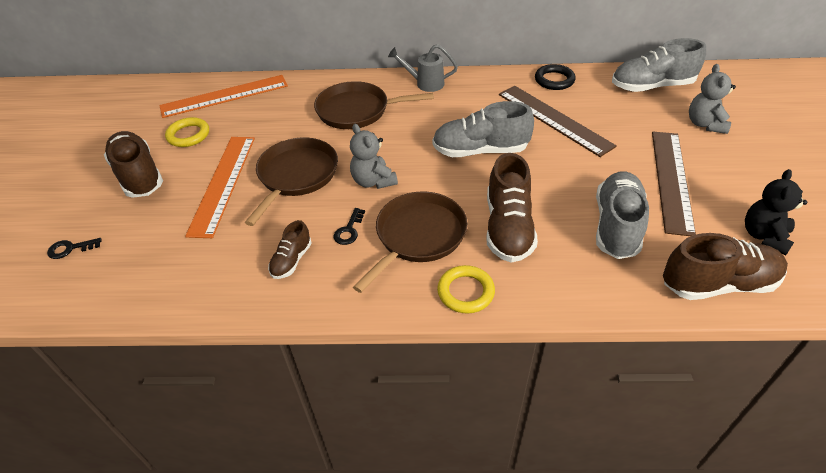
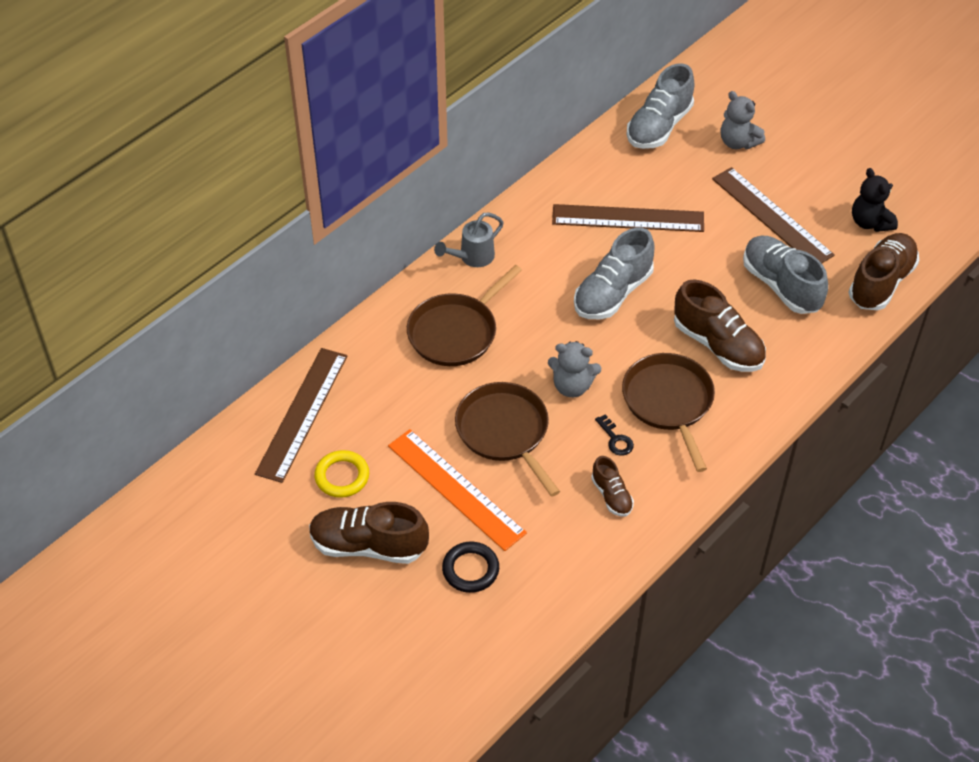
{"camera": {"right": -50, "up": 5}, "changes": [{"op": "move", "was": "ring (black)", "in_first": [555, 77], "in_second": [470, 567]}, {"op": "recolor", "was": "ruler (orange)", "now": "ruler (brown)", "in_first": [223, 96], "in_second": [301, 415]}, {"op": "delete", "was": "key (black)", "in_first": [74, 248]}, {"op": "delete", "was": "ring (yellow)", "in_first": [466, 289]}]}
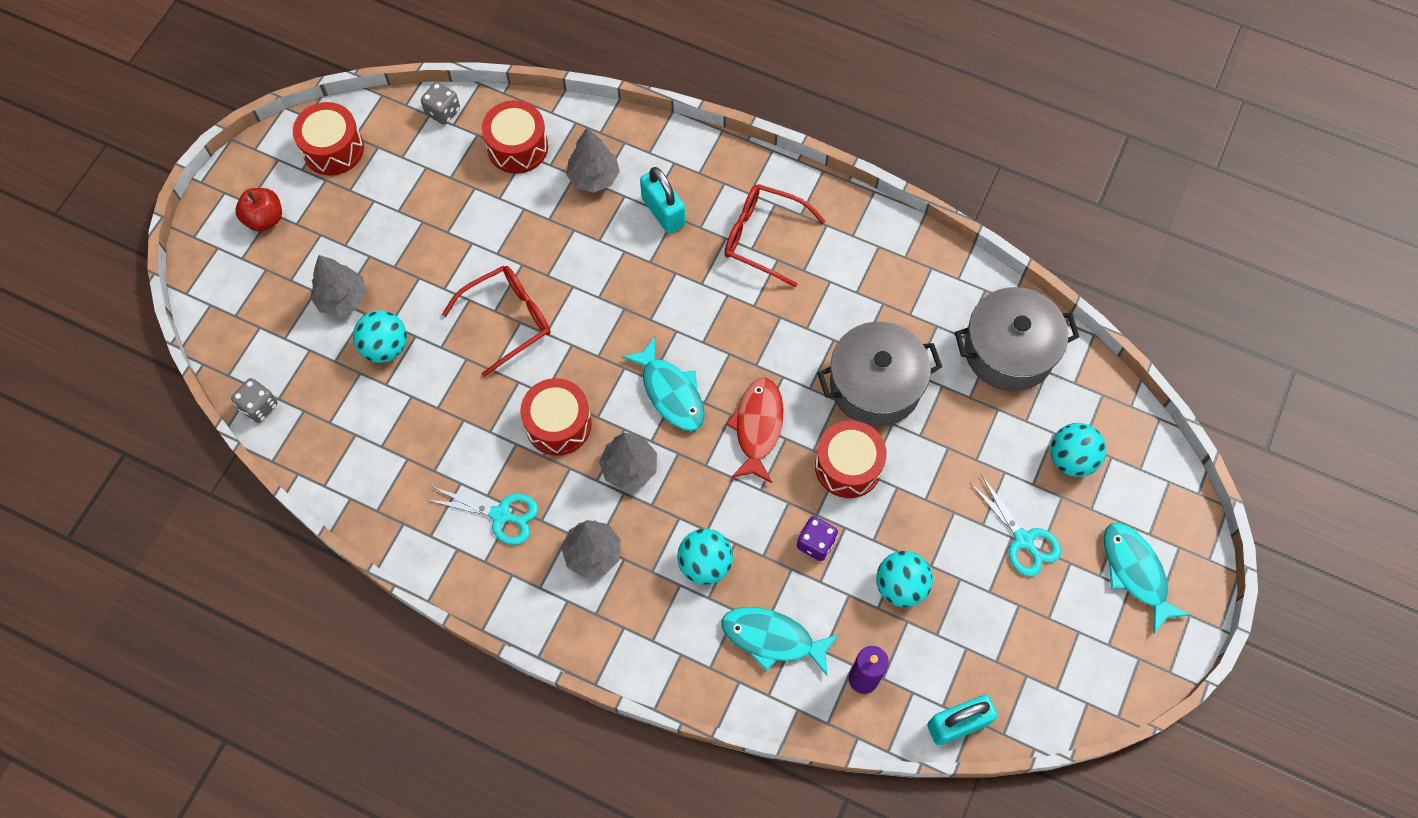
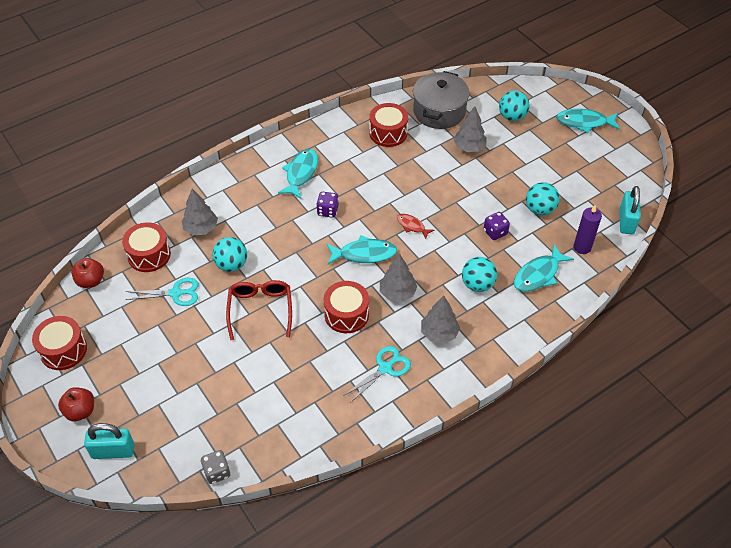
{"camera": {"right": -60, "up": -15}, "changes": [{"op": "replace", "was": "dice (grey)", "now": "apple (red)", "in_first": [440, 103], "in_second": [87, 273]}, {"op": "move", "was": "padlock (turquoise)", "in_first": [662, 200], "in_second": [109, 441]}, {"op": "replace", "was": "glasses (red)", "now": "fish (turquoise)", "in_first": [774, 235], "in_second": [298, 174]}, {"op": "move", "was": "tree (grey)", "in_first": [338, 286], "in_second": [470, 129]}, {"op": "move", "was": "ball (turquoise)", "in_first": [380, 336], "in_second": [229, 254]}, {"op": "delete", "was": "pot (grey)", "in_first": [879, 374]}, {"op": "resize", "was": "fish (red)", "in_first": [755, 430], "in_second": [416, 226], "ratio": 0.59}, {"op": "move", "was": "drum (red)", "in_first": [851, 459], "in_second": [388, 125]}, {"op": "move", "was": "scissors (turquoise)", "in_first": [1015, 526], "in_second": [162, 292]}, {"op": "insert", "now": "dice (purple)", "in_second": [327, 205]}]}
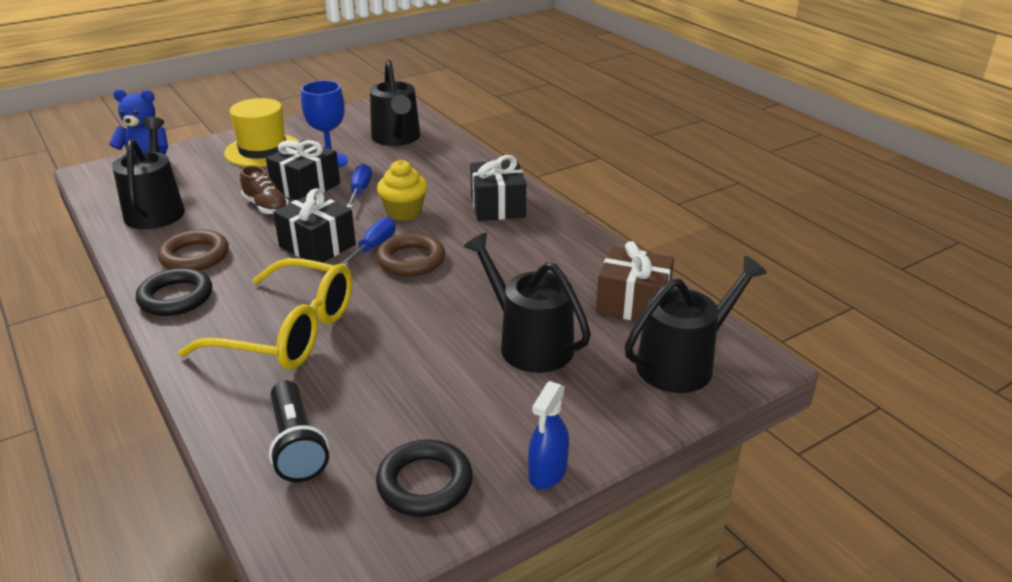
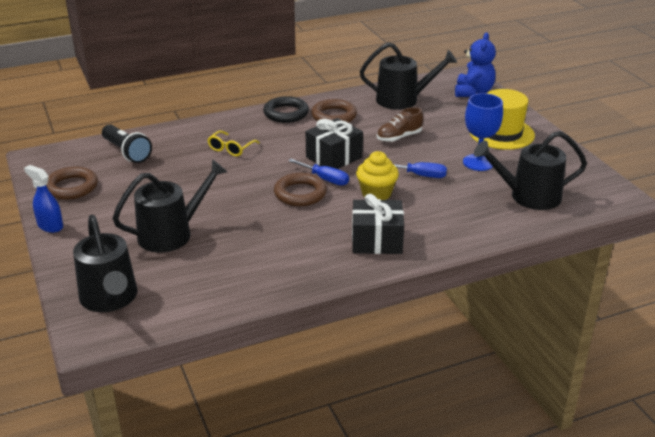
{"camera": {"right": 100, "up": 0}, "changes": [{"op": "delete", "was": "gift (black)", "in_first": [303, 170]}, {"op": "delete", "was": "gift (brown)", "in_first": [635, 281]}, {"op": "resize", "was": "glasses (yellow)", "in_first": [265, 314], "in_second": [233, 143], "ratio": 0.45}, {"op": "rotate", "was": "flashlight (black)", "in_first": [299, 431], "in_second": [127, 143], "clockwise": -120}, {"op": "recolor", "was": "ring (black)", "now": "ring (brown)", "in_first": [424, 478], "in_second": [72, 183]}]}
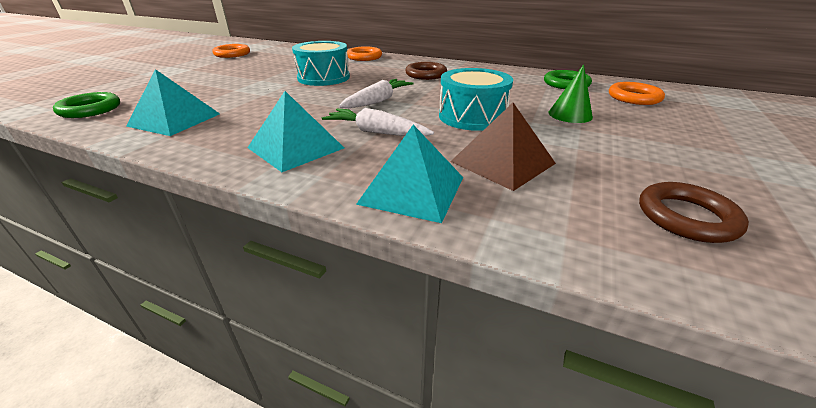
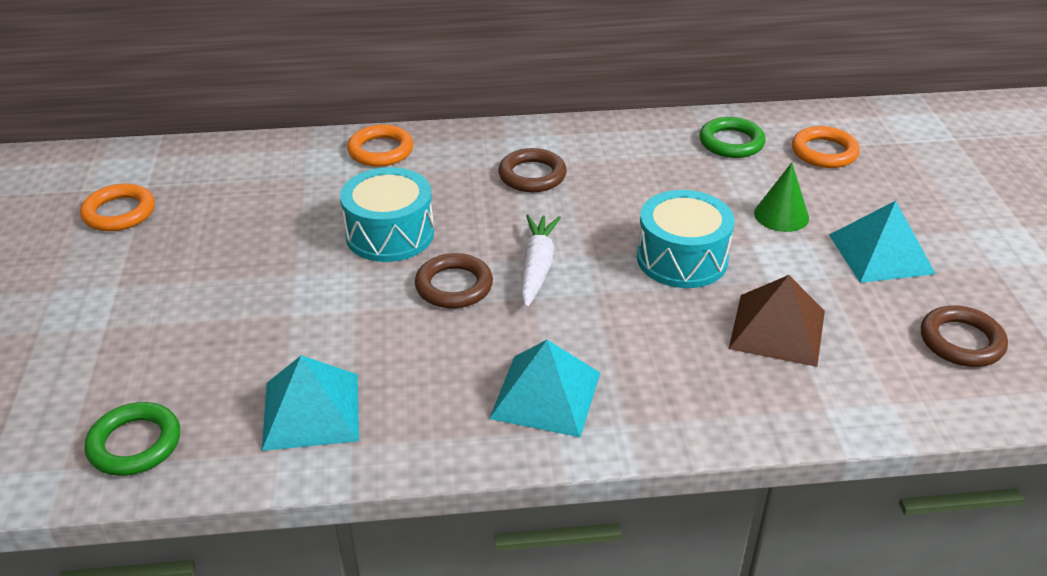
{"camera": {"right": -30, "up": 5}, "changes": [{"op": "delete", "was": "carrot (white)", "in_first": [378, 122]}, {"op": "move", "was": "pyramid (turquoise)", "in_first": [409, 174], "in_second": [882, 242]}, {"op": "insert", "now": "ring (brown)", "in_second": [454, 280]}]}
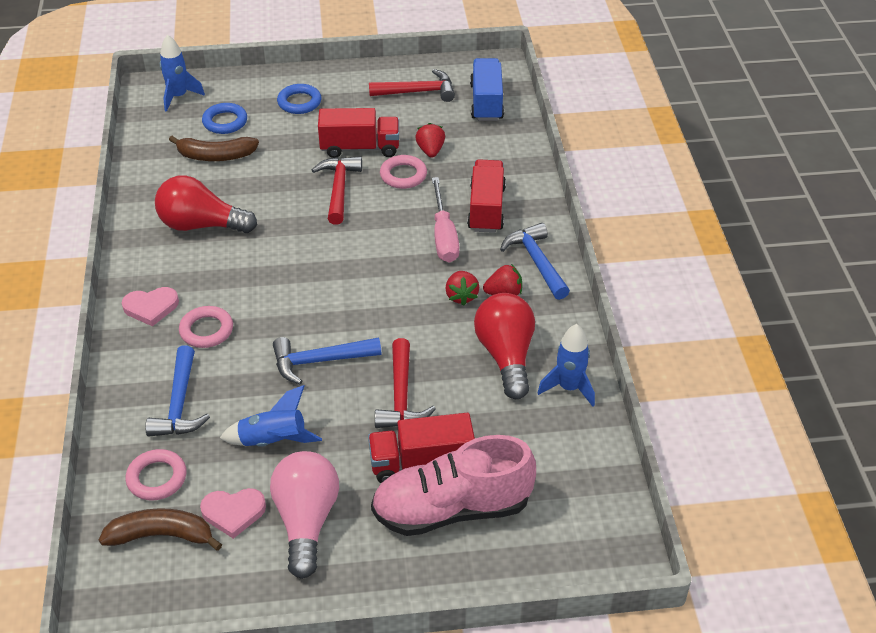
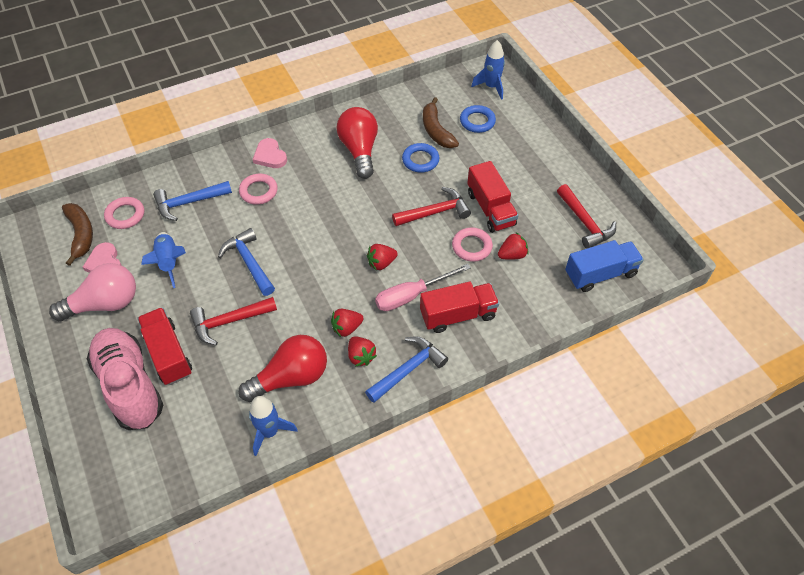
{"camera": {"right": 70, "up": 10}, "changes": [{"op": "move", "was": "ring (blue)", "in_first": [299, 99], "in_second": [420, 158]}, {"op": "insert", "now": "strawberry (red)", "in_second": [382, 257]}]}
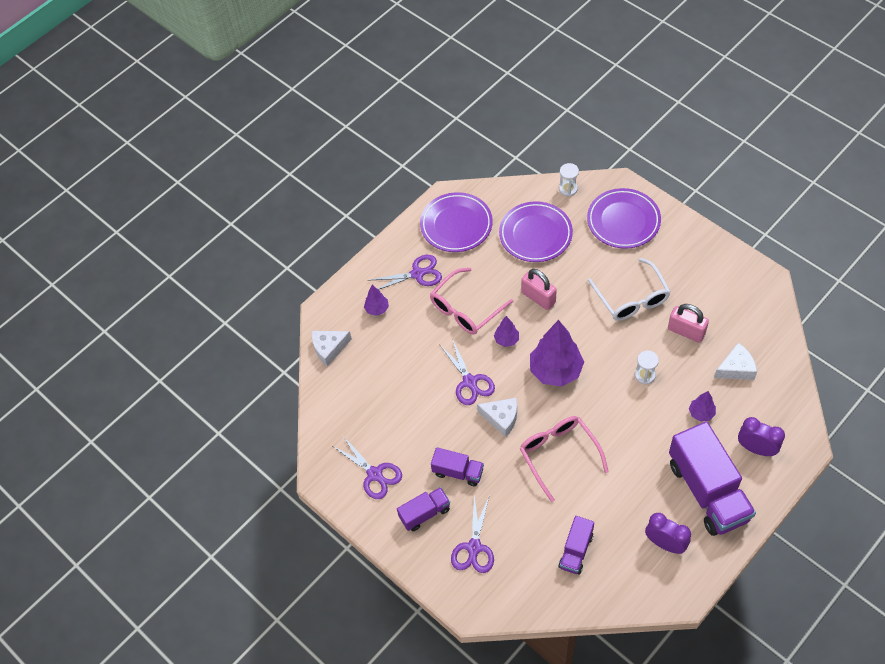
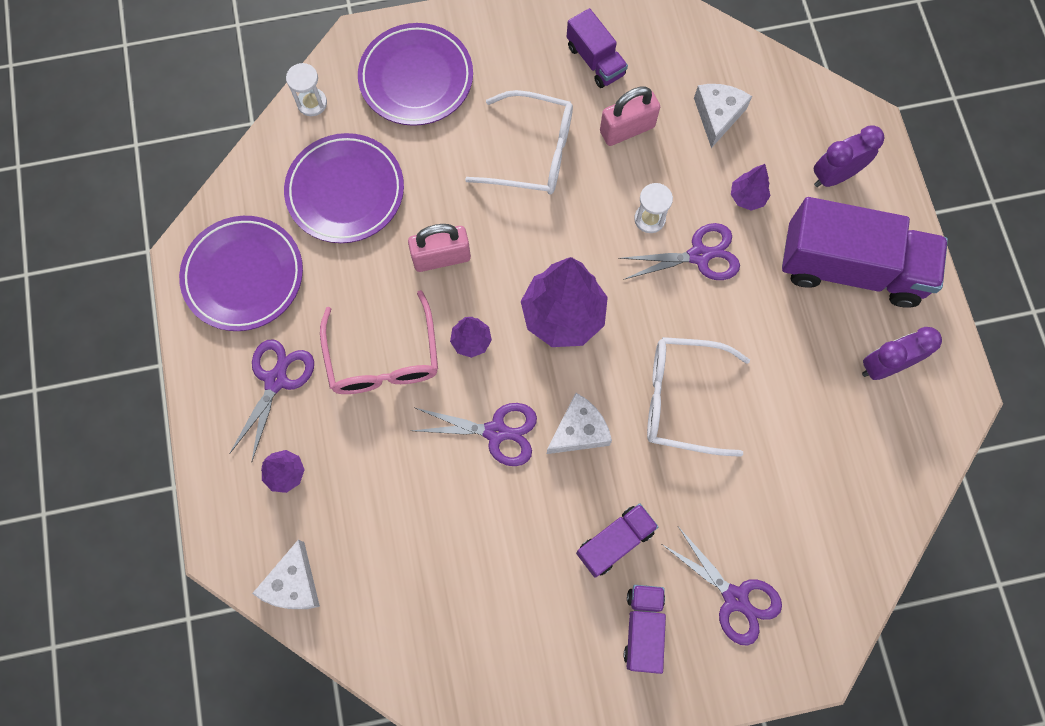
{"camera": {"right": -60, "up": 15}, "changes": [{"op": "recolor", "was": "glasses (pink)", "now": "glasses (white)", "in_first": [564, 459], "in_second": [698, 397]}, {"op": "move", "was": "scissors (purple)", "in_first": [367, 467], "in_second": [679, 251]}, {"op": "move", "was": "truck (purple)", "in_first": [576, 545], "in_second": [597, 48]}]}
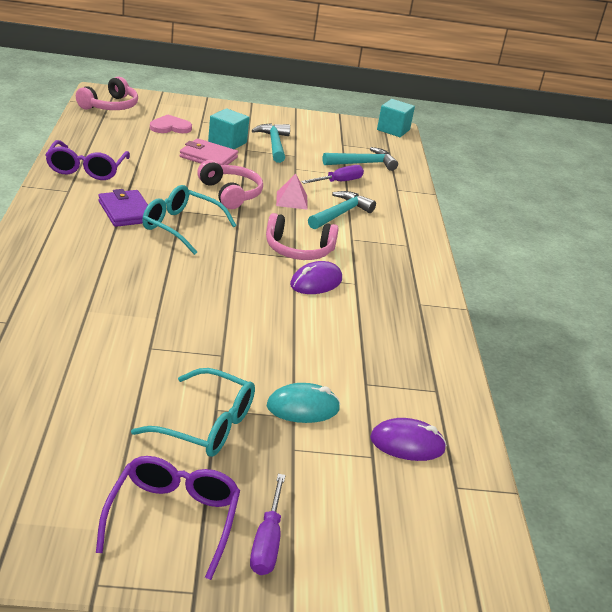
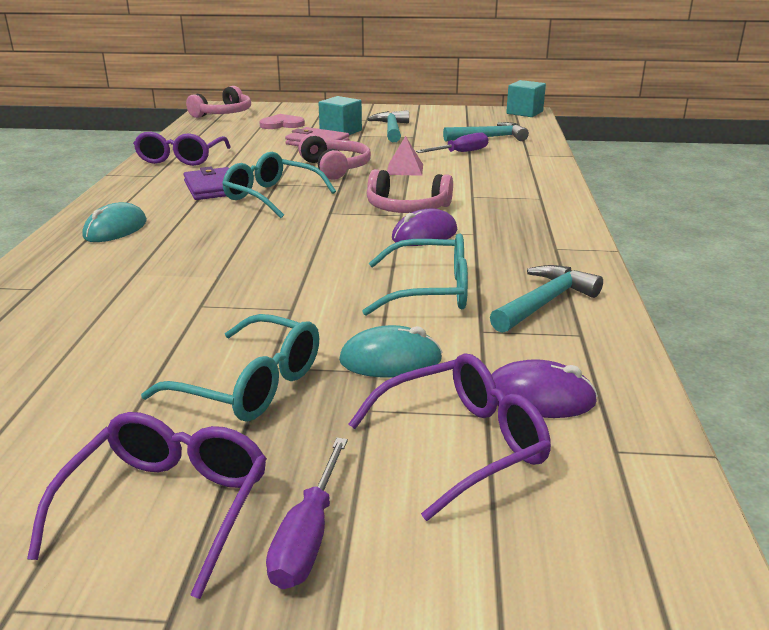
{"camera": {"right": 10, "up": -5}, "changes": [{"op": "move", "was": "hammer (turquoise)", "in_first": [342, 210], "in_second": [546, 299]}, {"op": "insert", "now": "mouse (turquoise)", "in_second": [114, 222]}, {"op": "insert", "now": "glasses (turquoise)", "in_second": [415, 274]}, {"op": "insert", "now": "glasses (purple)", "in_second": [450, 437]}]}
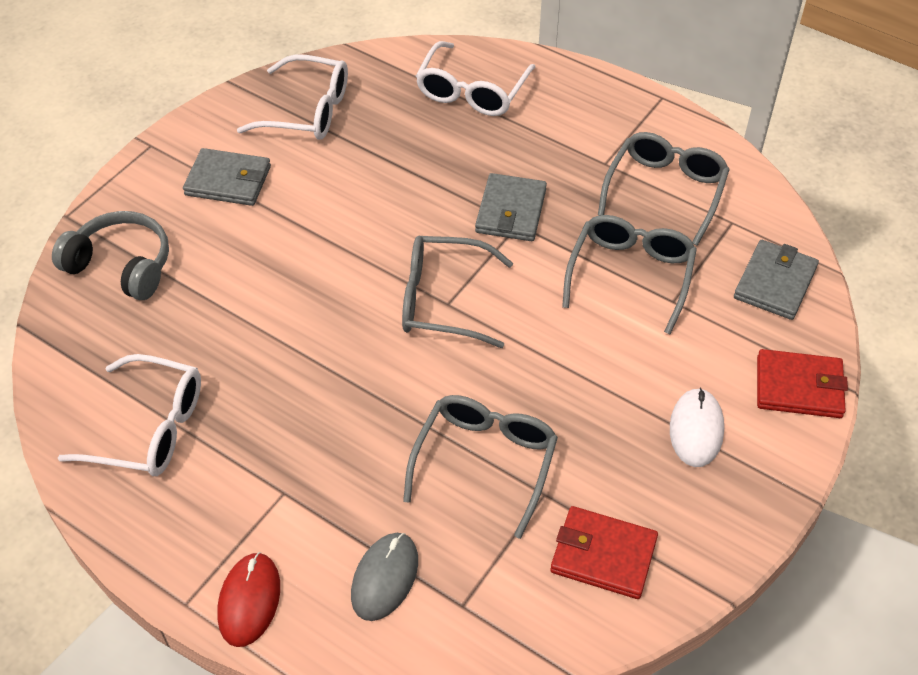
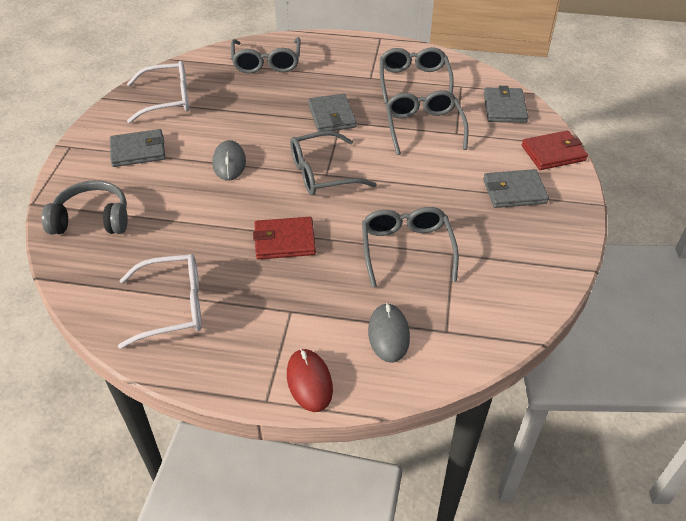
{"camera": {"right": -25, "up": -5}, "changes": [{"op": "recolor", "was": "glasses (white)", "now": "glasses (grey)", "in_first": [476, 78], "in_second": [266, 55]}, {"op": "replace", "was": "mouse (white)", "now": "wallet (grey)", "in_first": [697, 427], "in_second": [516, 188]}, {"op": "move", "was": "wallet (red)", "in_first": [604, 552], "in_second": [284, 238]}, {"op": "insert", "now": "mouse (grey)", "in_second": [229, 160]}]}
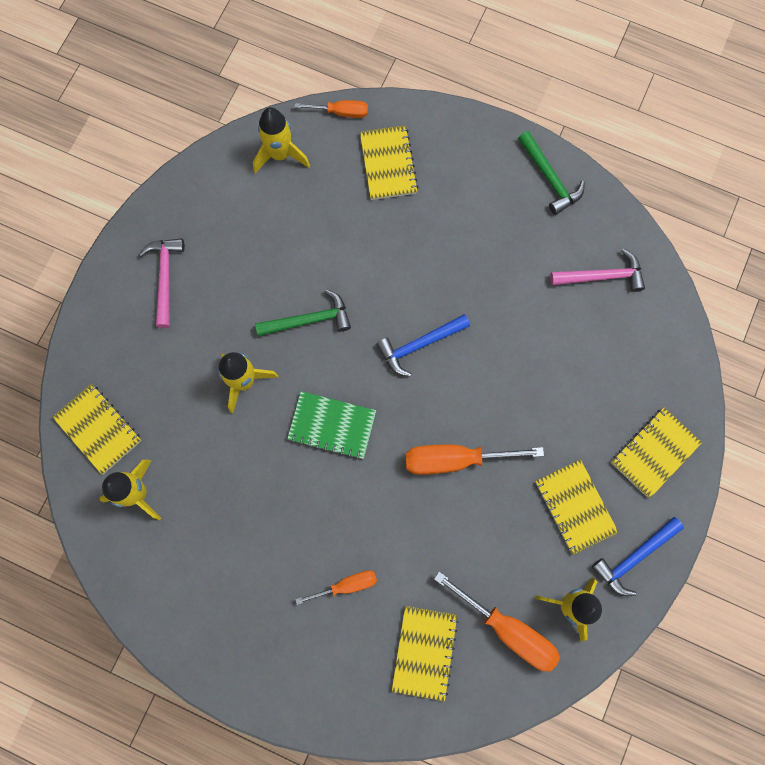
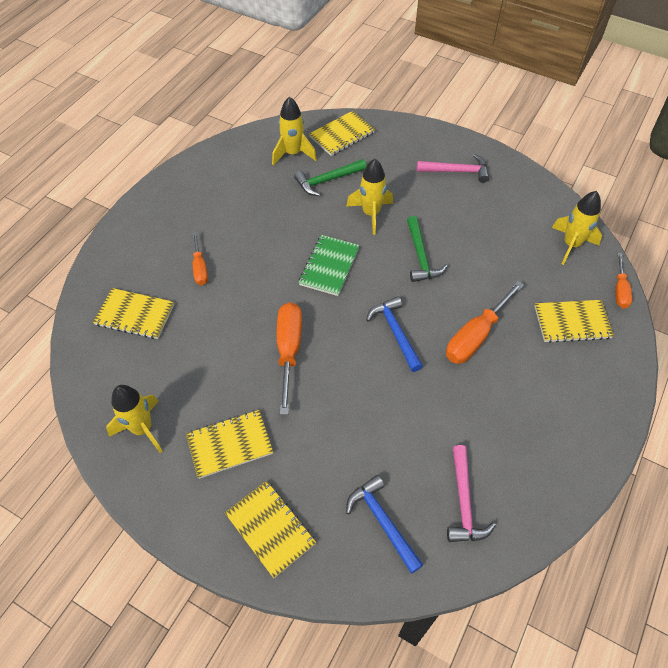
{"camera": {"right": 95, "up": -20}, "changes": [{"op": "move", "was": "hammer (green)", "in_first": [551, 173], "in_second": [330, 177]}, {"op": "move", "was": "hammer (blue)", "in_first": [638, 556], "in_second": [384, 524]}, {"op": "move", "was": "screwdriver (orange)", "in_first": [497, 621], "in_second": [485, 322]}]}
